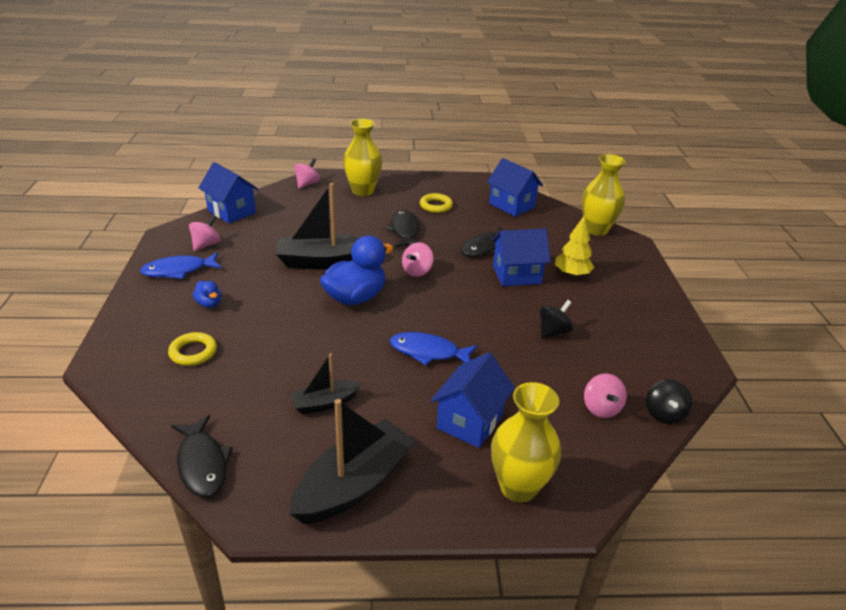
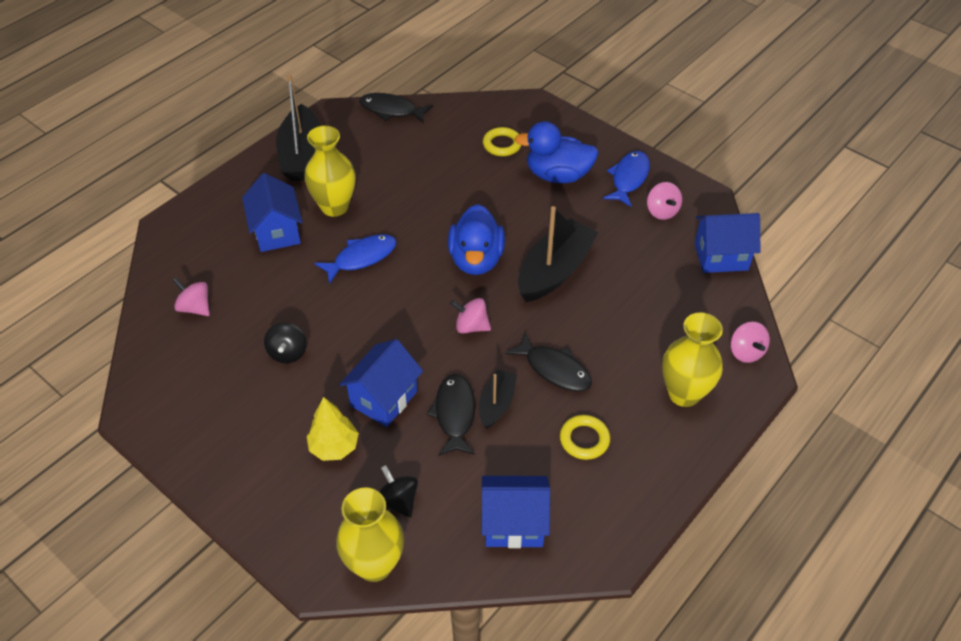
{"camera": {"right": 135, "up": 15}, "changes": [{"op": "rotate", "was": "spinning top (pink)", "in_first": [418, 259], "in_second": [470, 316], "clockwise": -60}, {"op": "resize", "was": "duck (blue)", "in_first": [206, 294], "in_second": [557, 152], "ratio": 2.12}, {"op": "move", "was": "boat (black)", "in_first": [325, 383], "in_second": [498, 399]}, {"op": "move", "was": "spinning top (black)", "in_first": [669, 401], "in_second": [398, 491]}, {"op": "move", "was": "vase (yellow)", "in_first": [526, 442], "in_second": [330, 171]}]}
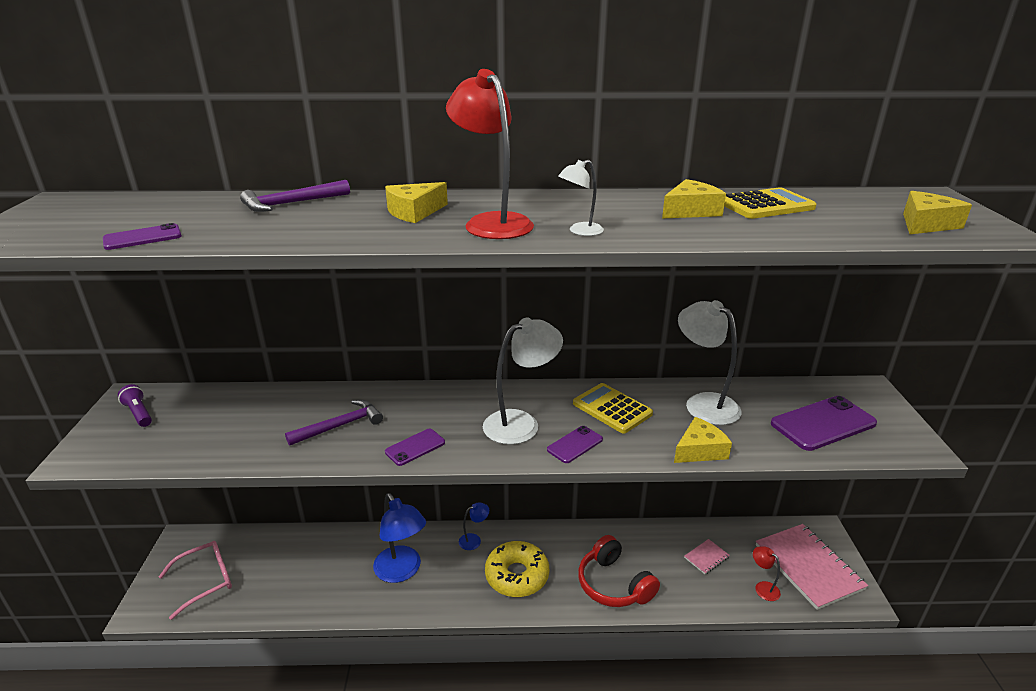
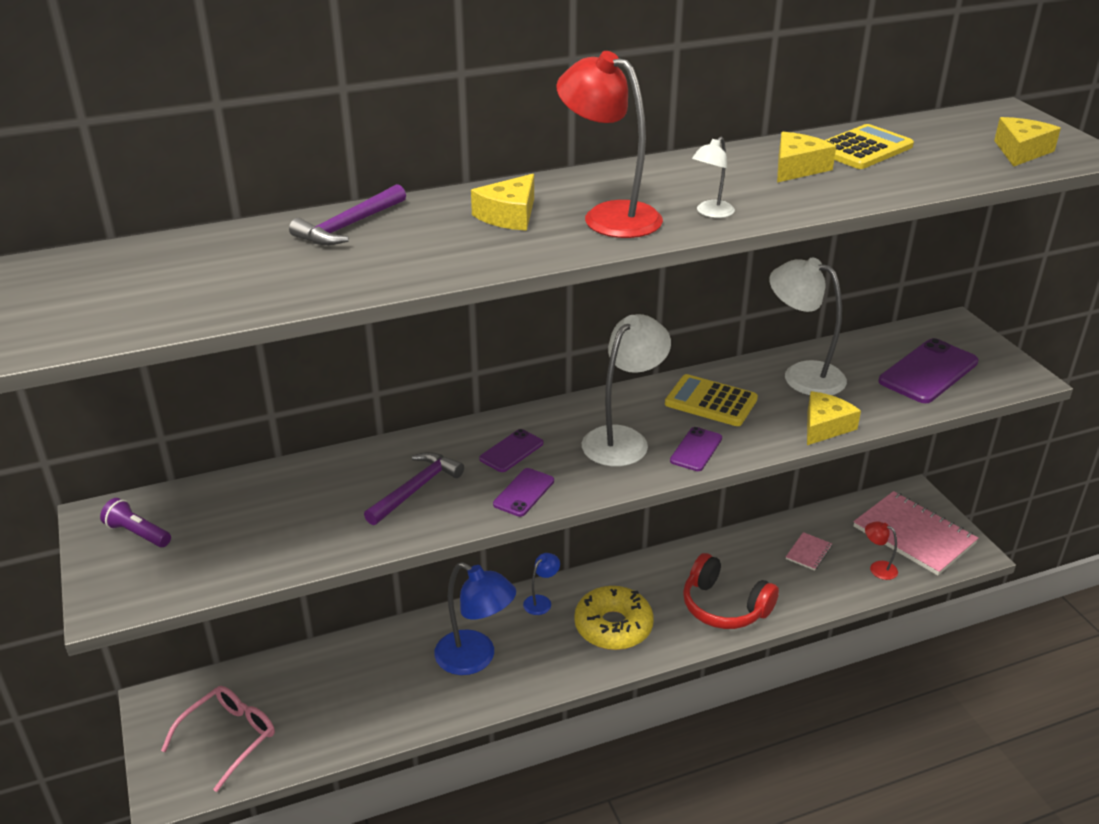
{"camera": {"right": -20, "up": 5}, "changes": [{"op": "move", "was": "phone (purple)", "in_first": [142, 236], "in_second": [511, 450]}]}
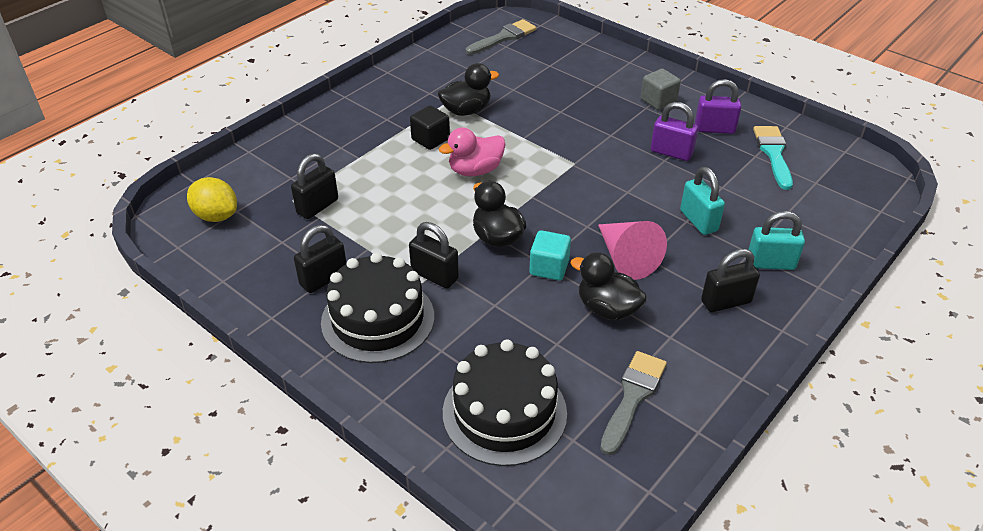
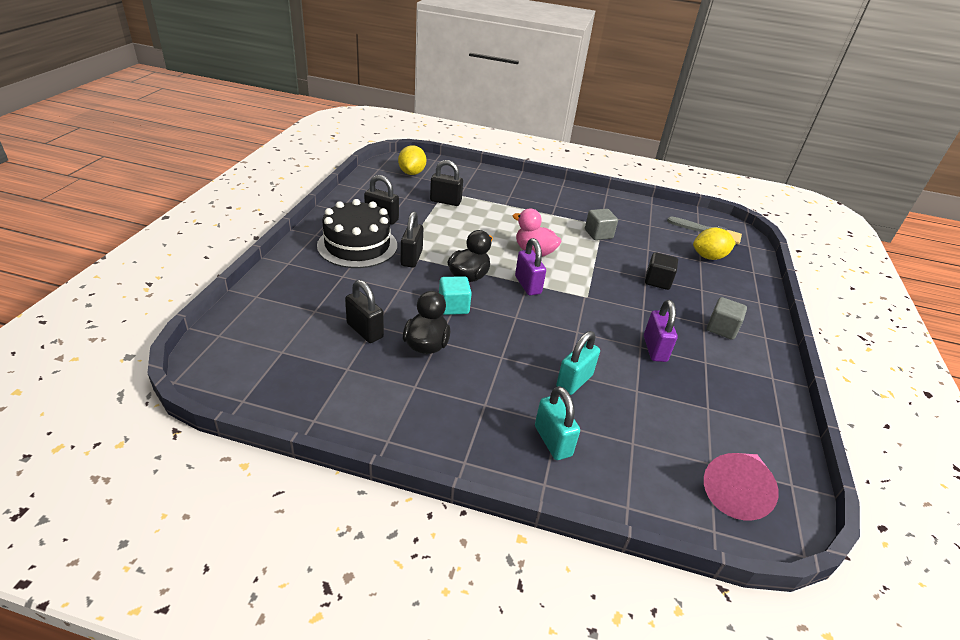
{"camera": {"right": 60, "up": -5}, "changes": [{"op": "replace", "was": "duck (black)", "now": "cube (grey)", "in_first": [468, 89], "in_second": [601, 224]}, {"op": "move", "was": "padlock (purple)", "in_first": [718, 106], "in_second": [530, 266]}, {"op": "move", "was": "cube (black)", "in_first": [430, 127], "in_second": [661, 271]}, {"op": "delete", "was": "brush (turquoise)", "in_first": [773, 158]}, {"op": "move", "was": "cone (pink)", "in_first": [632, 250], "in_second": [741, 486]}, {"op": "move", "was": "padlock (black)", "in_first": [730, 280], "in_second": [364, 311]}, {"op": "delete", "was": "cake (black)", "in_first": [505, 402]}, {"op": "delete", "was": "brush (grey)", "in_first": [633, 403]}, {"op": "insert", "now": "lemon (yellow)", "in_second": [714, 244]}]}
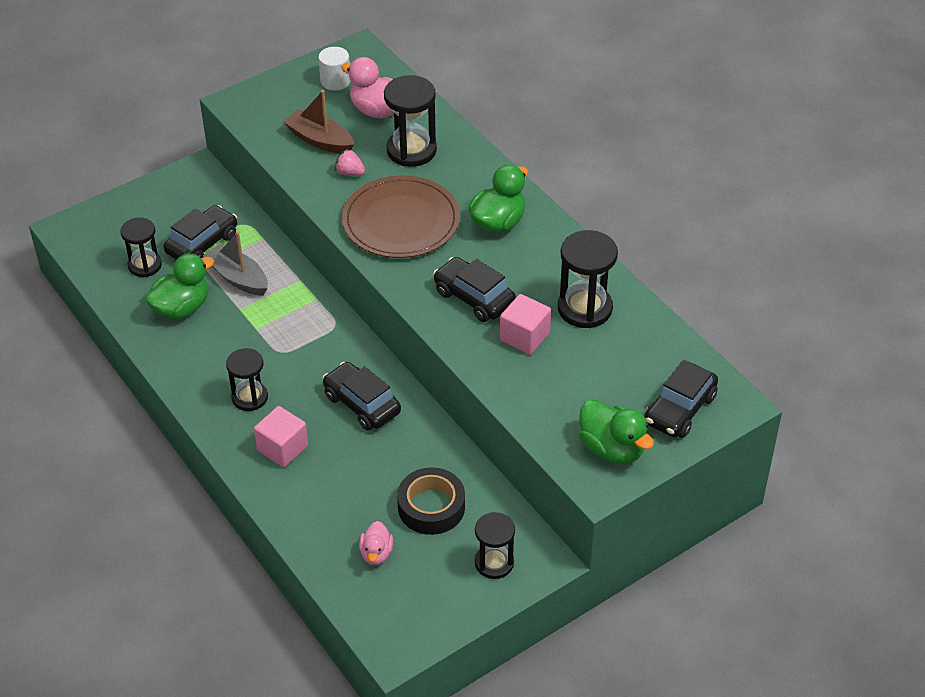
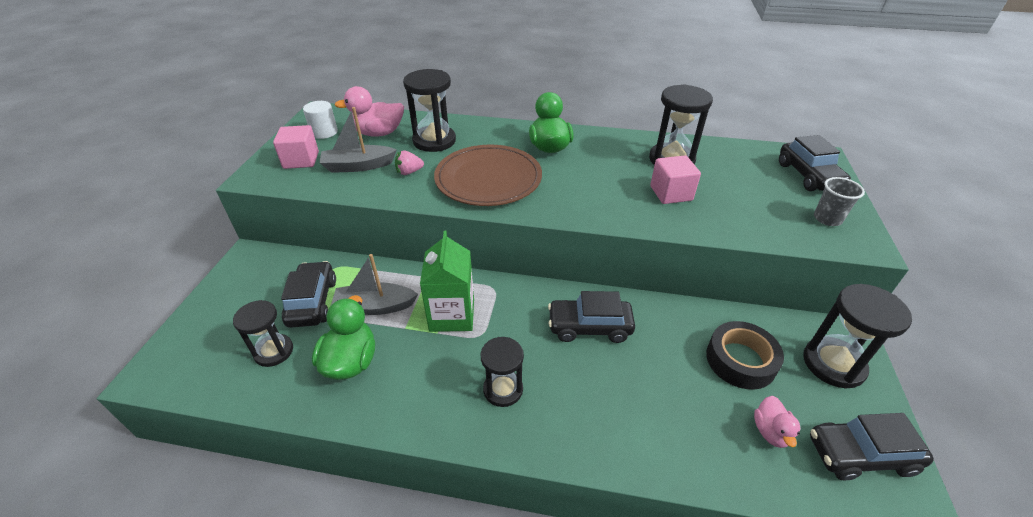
{"camera": {"right": -45, "up": -5}, "changes": [{"op": "recolor", "was": "boat (brown)", "now": "boat (grey)", "in_first": [318, 122], "in_second": [358, 140]}, {"op": "move", "was": "car (black)", "in_first": [474, 289], "in_second": [872, 446]}, {"op": "replace", "was": "duck (green)", "now": "cup (grey)", "in_first": [616, 431], "in_second": [839, 201]}, {"op": "move", "was": "cube (pink)", "in_first": [281, 437], "in_second": [296, 147]}, {"op": "resize", "was": "hourglass (black)", "in_first": [495, 545], "in_second": [857, 336], "ratio": 1.51}, {"op": "rotate", "was": "duck (pink)", "in_first": [376, 543], "in_second": [777, 422], "clockwise": 45}, {"op": "insert", "now": "carton (green)", "in_second": [447, 281]}]}
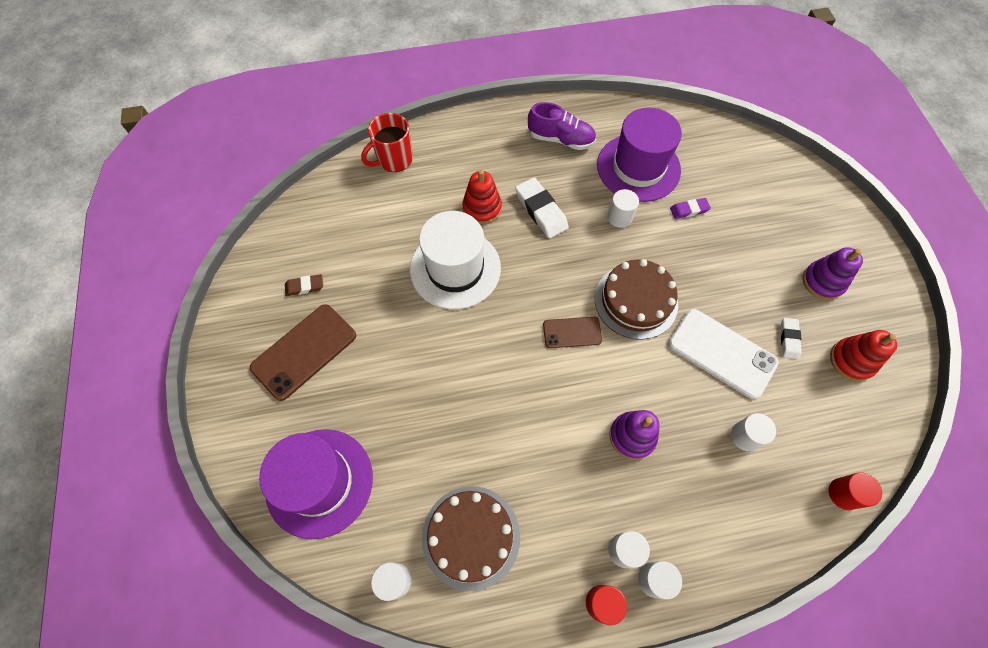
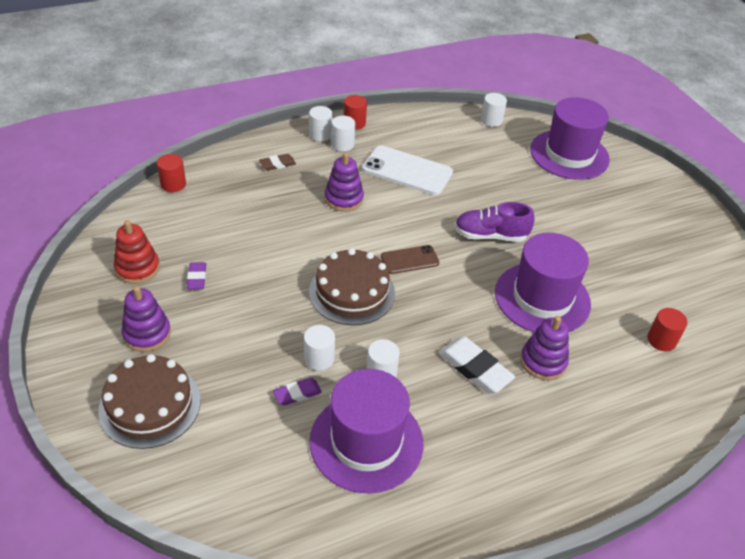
{"camera": {"right": 165, "up": -20}, "changes": [{"op": "move", "was": "shoe (purple)", "in_first": [562, 126], "in_second": [495, 222]}, {"op": "delete", "was": "mug (red)", "in_first": [387, 142]}, {"op": "recolor", "was": "stacking toy (red)", "now": "stacking toy (purple)", "in_first": [482, 197], "in_second": [544, 348]}, {"op": "recolor", "was": "hat (white)", "now": "hat (purple)", "in_first": [455, 260], "in_second": [543, 282]}, {"op": "move", "was": "eraser (brown)", "in_first": [304, 285], "in_second": [277, 162]}, {"op": "delete", "was": "phone (brown)", "in_first": [303, 352]}, {"op": "move", "was": "phone (white)", "in_first": [723, 354], "in_second": [407, 170]}, {"op": "recolor", "was": "eraser (white)", "now": "eraser (purple)", "in_first": [791, 338], "in_second": [196, 275]}, {"op": "move", "was": "cylinder (white)", "in_first": [753, 432], "in_second": [319, 348]}, {"op": "move", "was": "cake (brown)", "in_first": [471, 538], "in_second": [149, 401]}, {"op": "insert", "now": "cylinder (red)", "in_second": [667, 329]}]}
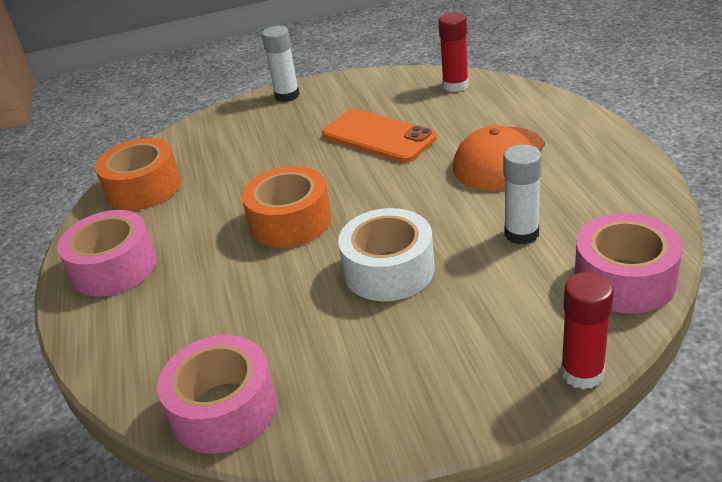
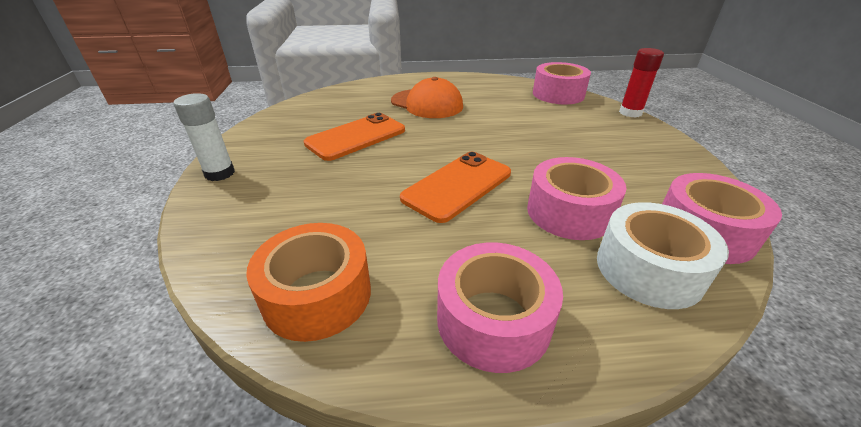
{"camera": {"right": -85, "up": 0}, "changes": [{"op": "delete", "was": "glue stick (red)", "in_first": [453, 52]}, {"op": "delete", "was": "glue stick (white)", "in_first": [522, 194]}, {"op": "replace", "was": "tape (orange)", "now": "phone (orange)", "in_first": [287, 207], "in_second": [455, 187]}, {"op": "move", "was": "tape (white)", "in_first": [386, 254], "in_second": [663, 255]}, {"op": "insert", "now": "tape (pink)", "in_second": [576, 198]}]}
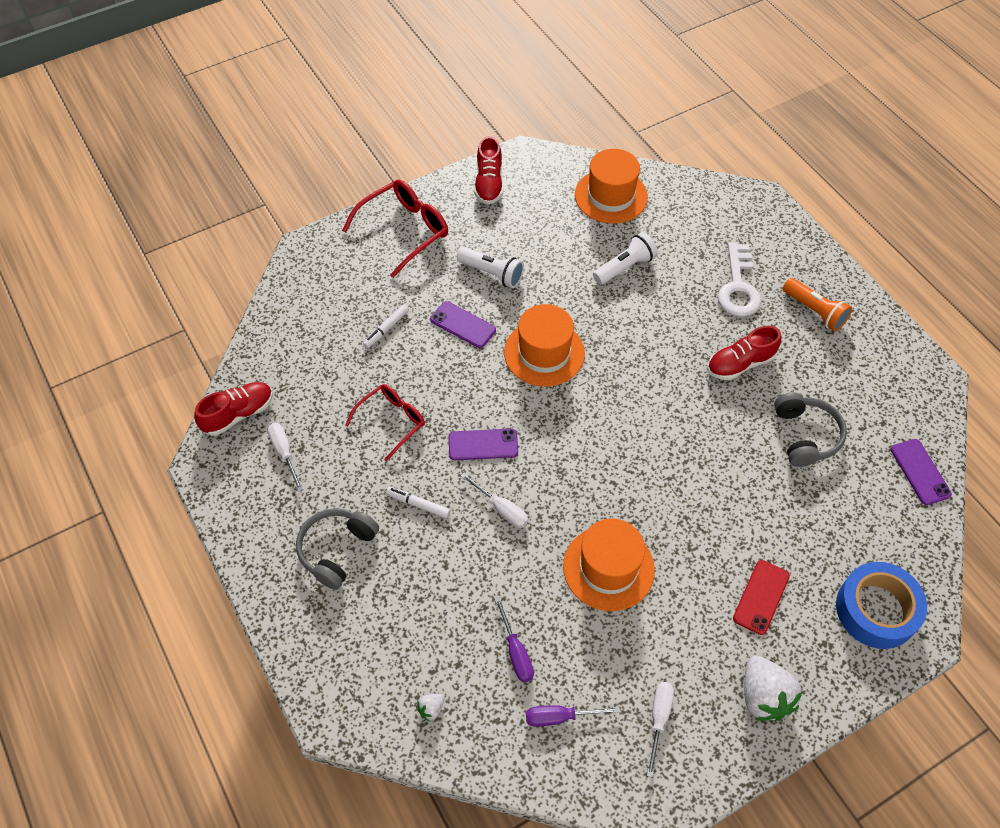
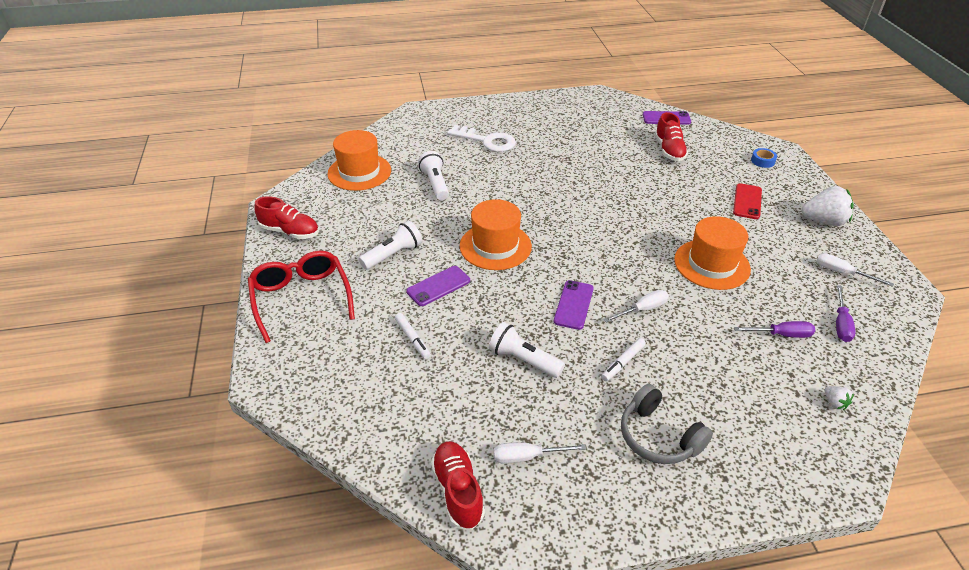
{"camera": {"right": -70, "up": -15}, "changes": [{"op": "delete", "was": "flashlight (orange)", "in_first": [817, 304]}, {"op": "move", "was": "shoe (red)", "in_first": [744, 353], "in_second": [671, 136]}, {"op": "replace", "was": "glasses (red)", "now": "flashlight (white)", "in_first": [385, 423], "in_second": [527, 350]}, {"op": "delete", "was": "headphones (grey)", "in_first": [810, 430]}, {"op": "rotate", "was": "phone (red)", "in_first": [761, 597], "in_second": [747, 201], "clockwise": 60}, {"op": "resize", "was": "tape (blue)", "in_first": [881, 605], "in_second": [764, 158], "ratio": 0.43}]}
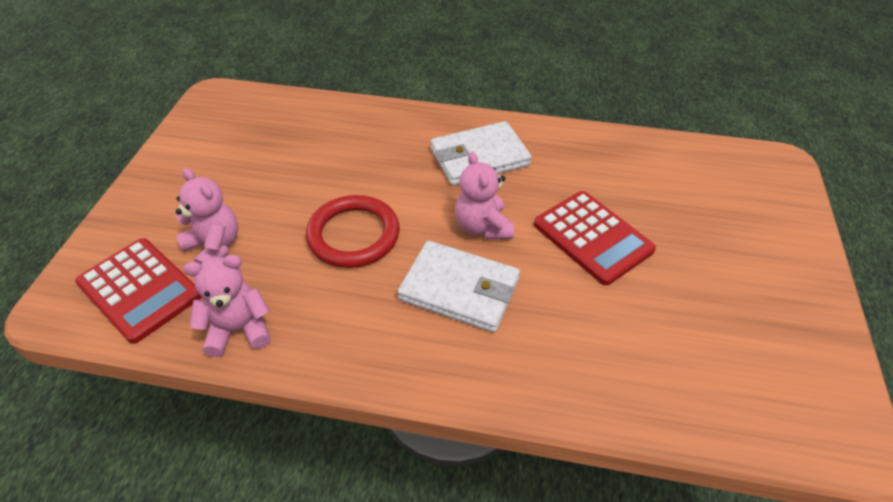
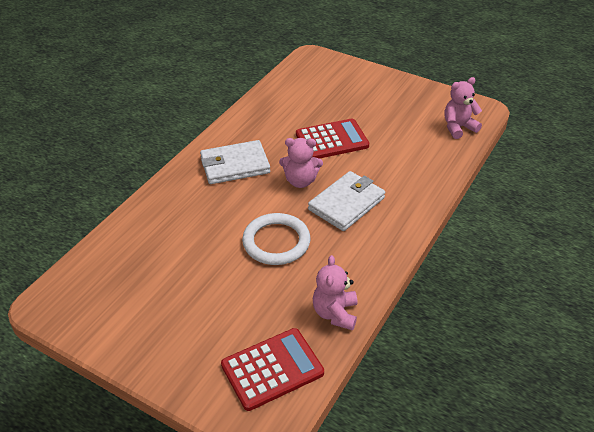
{"camera": {"right": -70, "up": -5}, "changes": [{"op": "rotate", "was": "wallet (white)", "in_first": [481, 153], "in_second": [235, 162], "clockwise": 75}, {"op": "move", "was": "teddy bear (pink)", "in_first": [207, 216], "in_second": [463, 108]}, {"op": "recolor", "was": "ring (red)", "now": "ring (white)", "in_first": [353, 231], "in_second": [276, 239]}]}
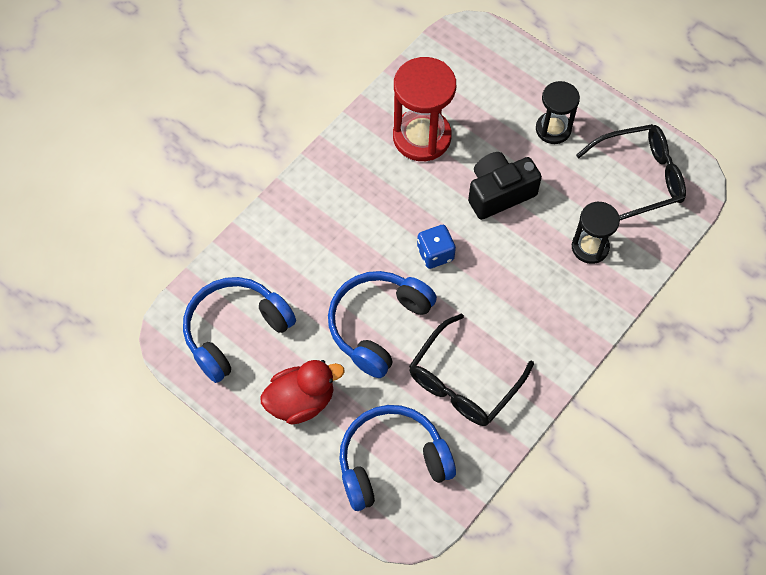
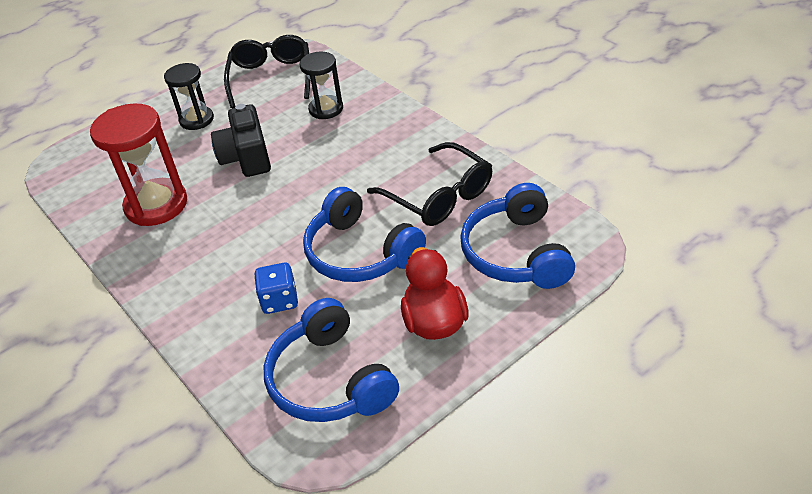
{"camera": {"right": -75, "up": -20}, "changes": [{"op": "move", "was": "dice (blue)", "in_first": [436, 247], "in_second": [276, 288]}]}
